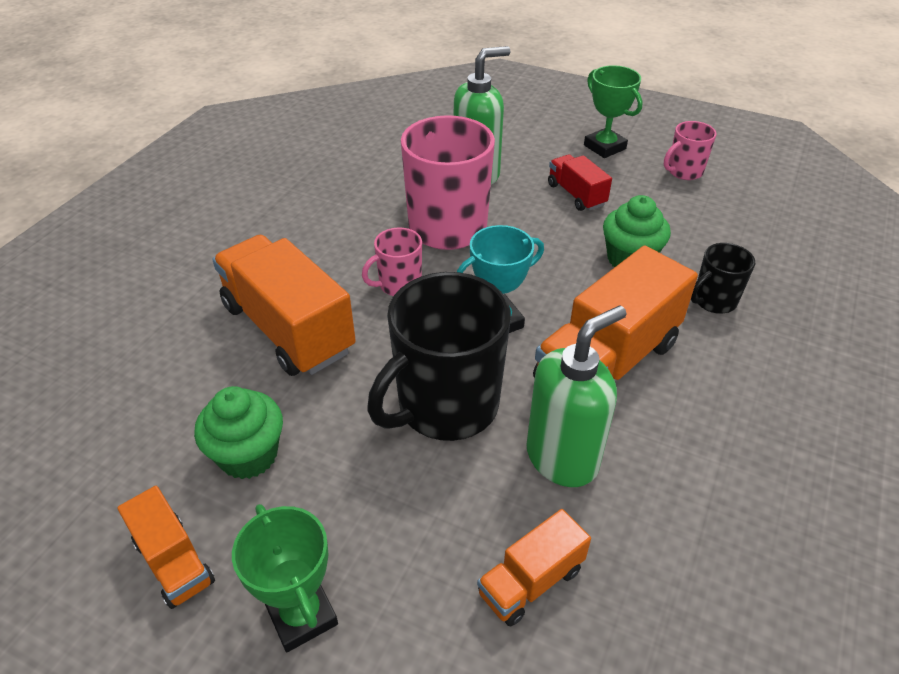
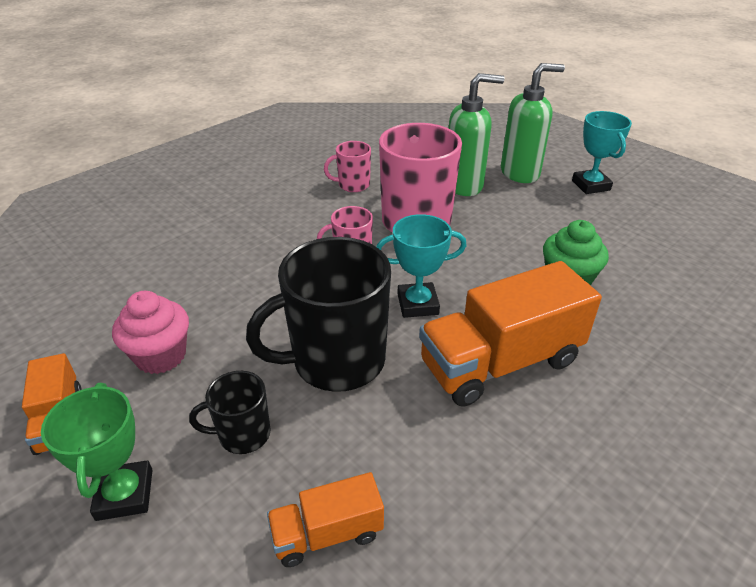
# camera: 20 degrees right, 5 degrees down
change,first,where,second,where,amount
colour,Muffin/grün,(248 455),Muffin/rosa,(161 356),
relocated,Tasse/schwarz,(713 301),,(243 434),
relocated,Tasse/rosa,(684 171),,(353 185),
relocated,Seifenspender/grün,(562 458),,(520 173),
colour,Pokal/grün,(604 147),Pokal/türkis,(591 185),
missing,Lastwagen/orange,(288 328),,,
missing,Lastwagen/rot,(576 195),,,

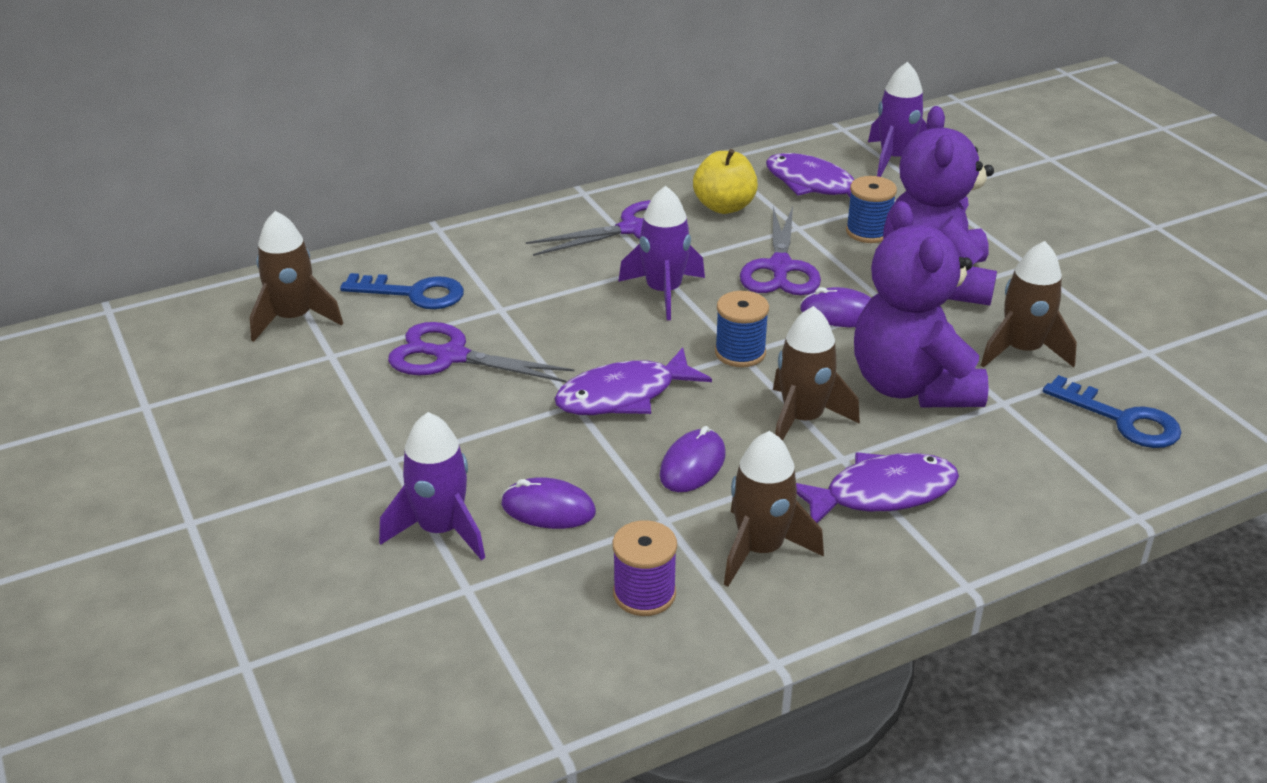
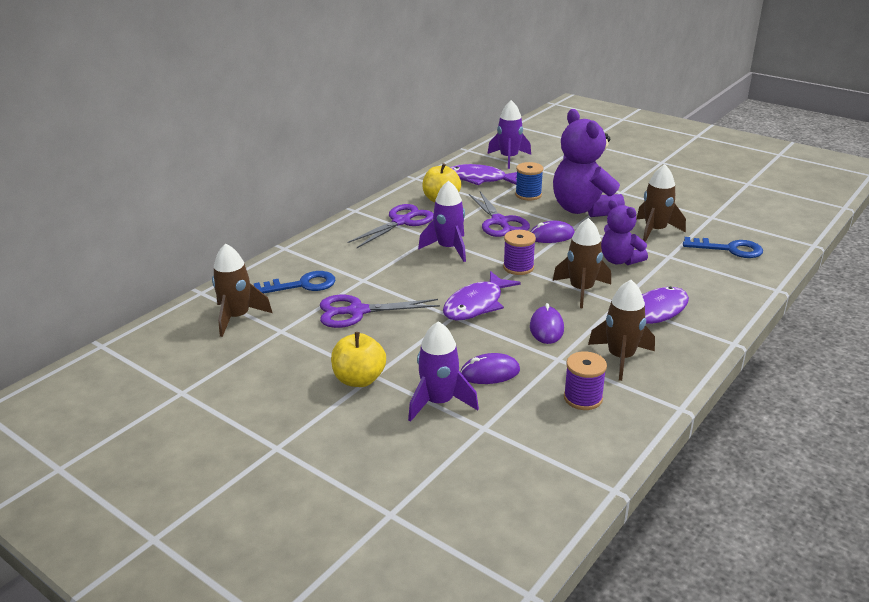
# camera: 25 degrees left, 5 degrees down
change,first,where,second,where,amount
appeared,,,Apfel/gelb,(359 379),
colour,Garnrolle/blau,(740 353),Garnrolle/lila,(518 267),
size,Teddybär/lila,(912 386),,(619 260),x0.58

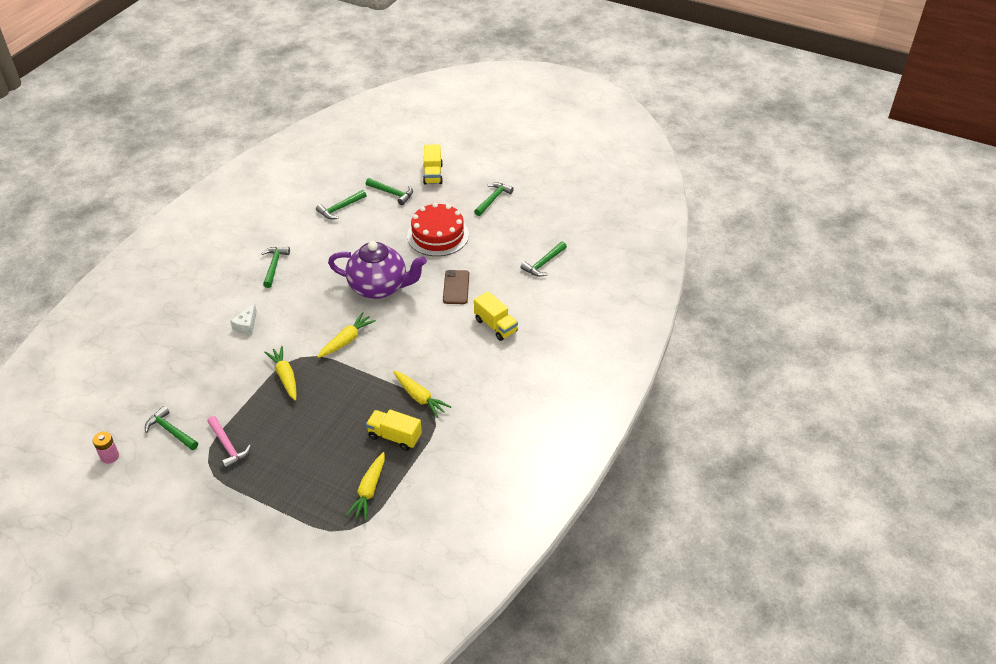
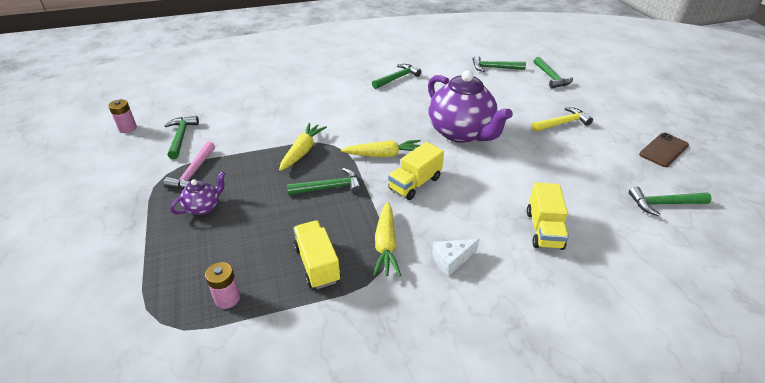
# camera: 45 degrees right, 5 degrees down
change,first,where,second,where,amount
appeared,,,Teekanne/lila,(203 207),
exchanged,Karotte/gelb,(369 490),Batterie/rosa,(227 298),
relocated,Hammer/grün,(493 199),,(329 187),
relocated,Lastwagen/gelb,(433 174),,(415 183),
relocated,Käse/weiß,(246 325),,(451 260),
exchanged,Kuchen/rot,(438 235),Hammer/gelb,(562 123),
relocated,Handy/braun,(456 287),,(663 150),

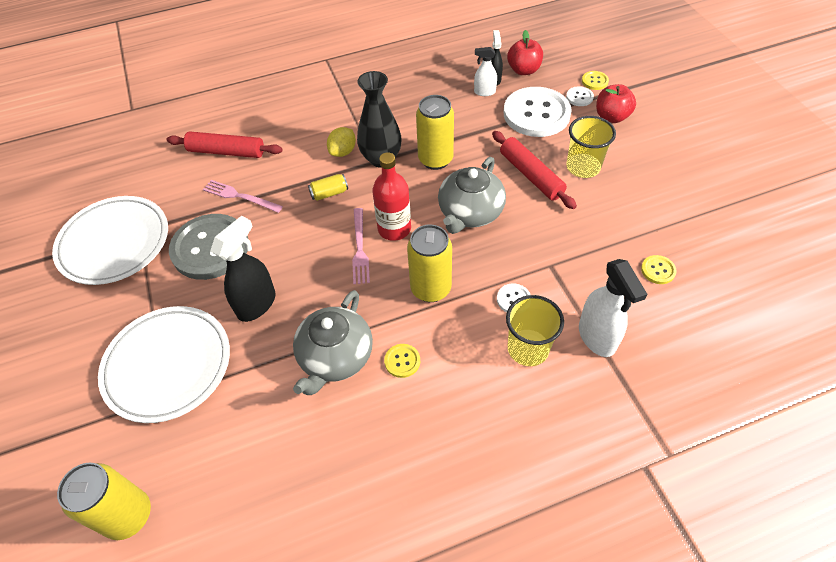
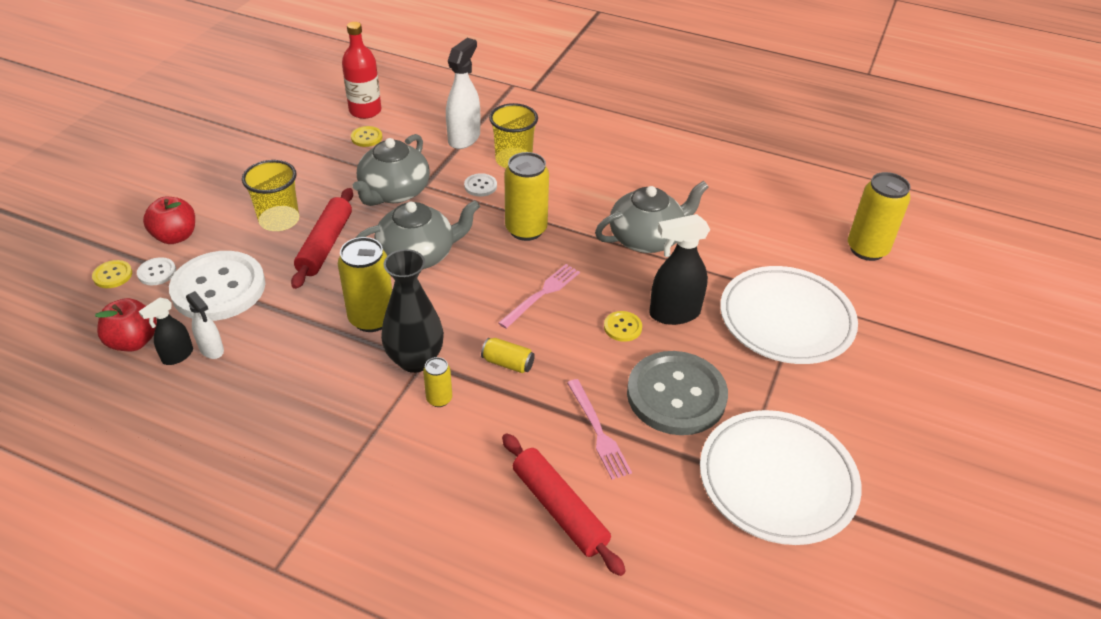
# camera: 140 degrees left, 10 degrees down
change,first,where,second,where,amount
relocated,Flasche/rot,(394 229),,(365 111),
appeared,,,Teekanne/grau,(394 192),
exchanged,Zitrone/gelb,(343 152),Dose/gelb,(439 399),
relocated,Knopf/gelb,(402 361),,(622 327),

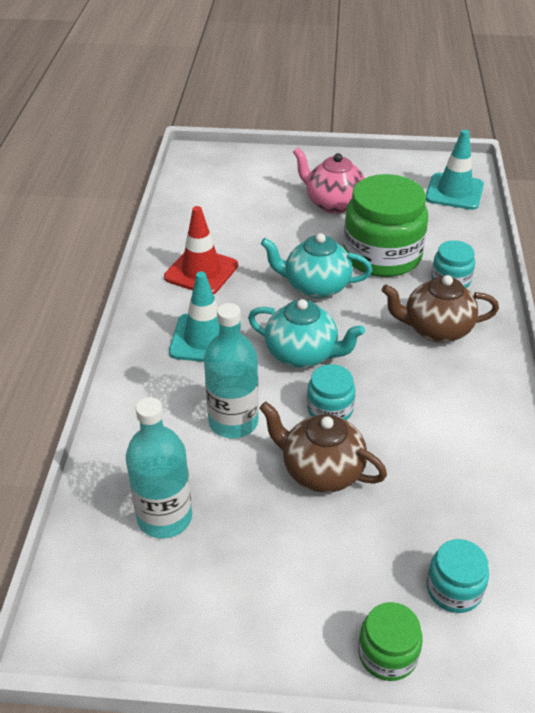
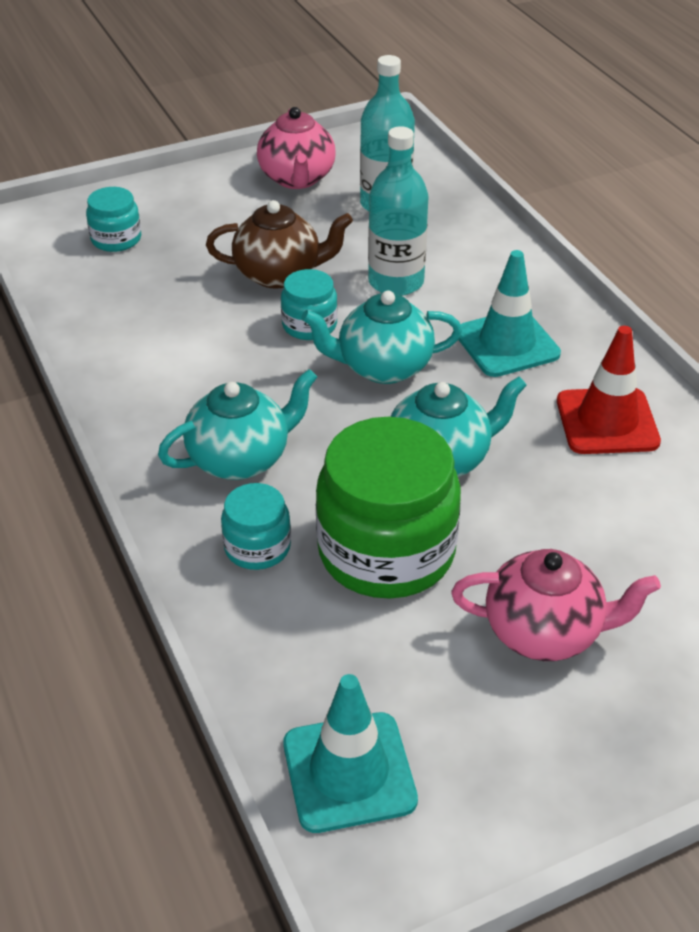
# camera: 150 degrees right, 0 degrees up
change,first,where,second,where,amount
colour,Teekanne/braun,(435 329),Teekanne/türkis,(241 459),
appeared,,,Teekanne/rosa,(297 179),
missing,Einmachglas/grün,(387 654),,,

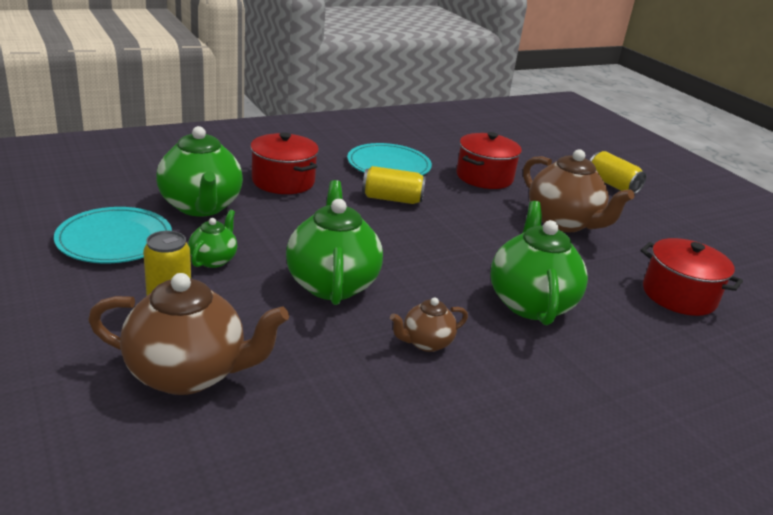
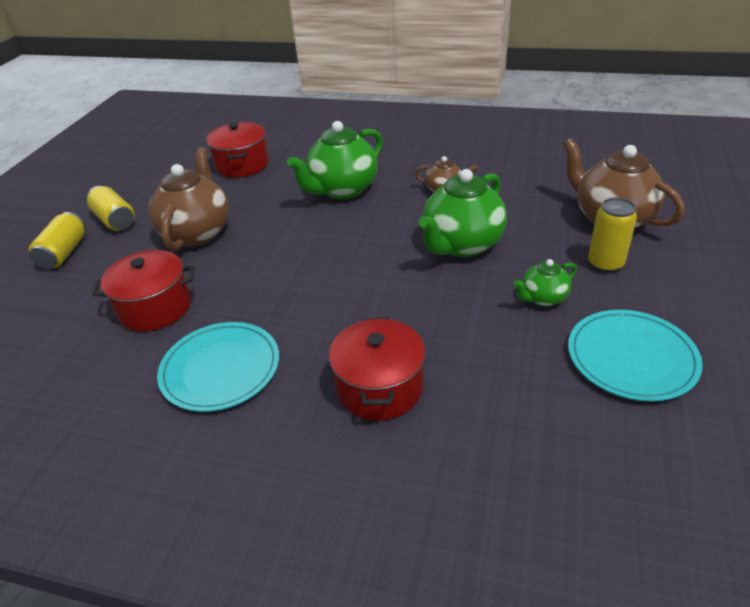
# camera: 130 degrees left, 10 degrees up
change,first,where,second,where,amount
relocated,Dose/gelb,(392 199),,(115 220),
missing,Teekanne/grün,(201 207),,,

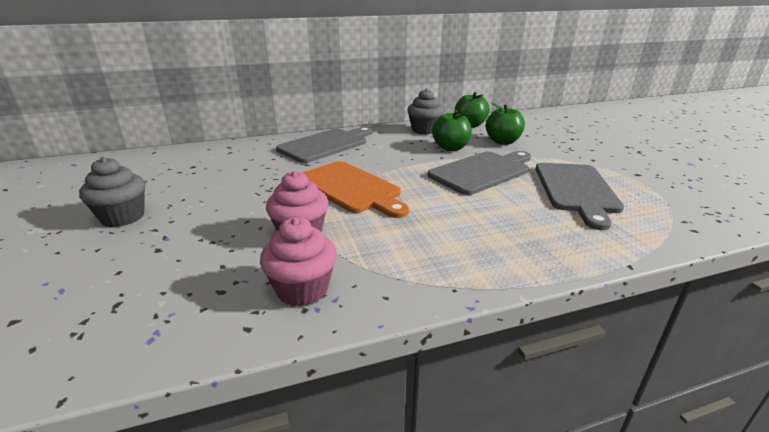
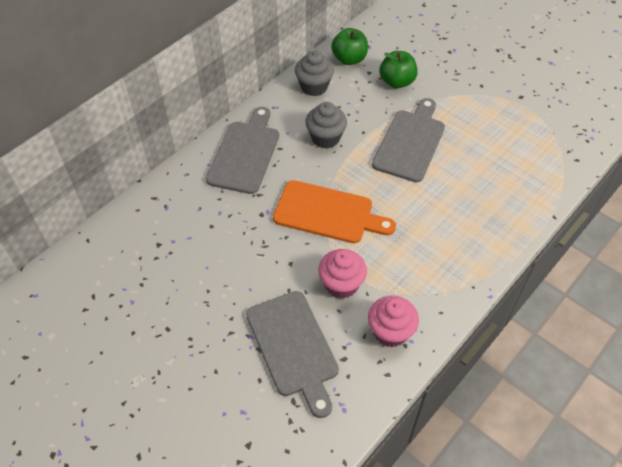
# camera: 30 degrees left, 25 degrees up
change,first,where,second,where,amount
relocated,Schneidebrett/grau,(576 190),,(293 347),
relocated,Muffin/grau,(123 217),,(325 138),
missing,Apfel/grün,(450 148),,,

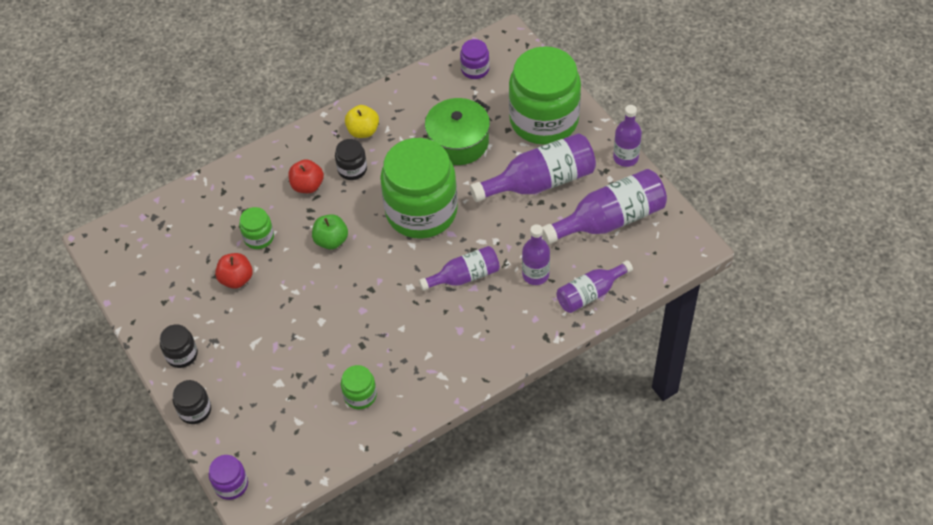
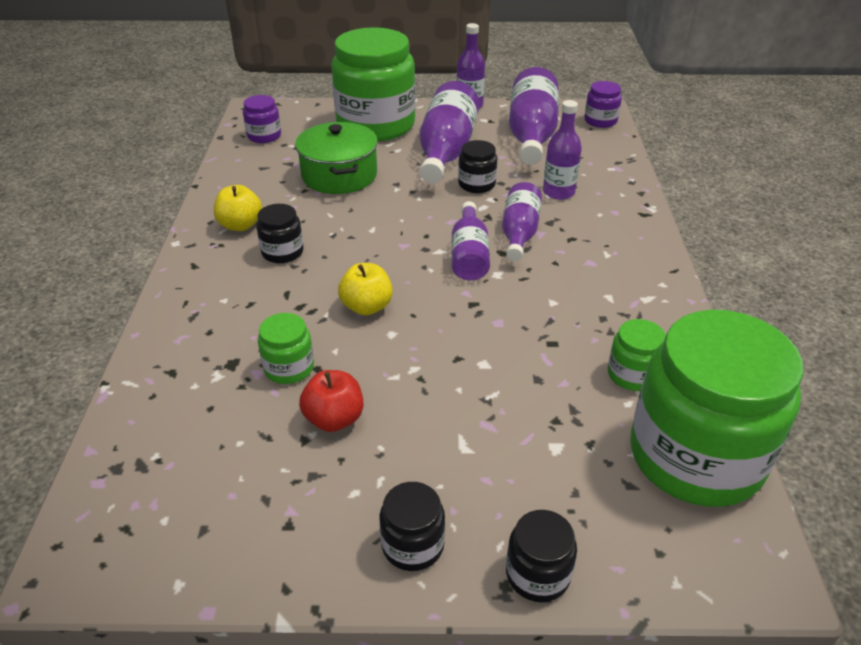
# camera: 60 degrees left, 15 degrees down
change,first,where,second,where,amount
colour,Apfel/grün,(331 240),Apfel/gelb,(367 307),
relocated,Flasche/lila,(590 293),,(469 255),
appeared,,,Einmachglas/schwarz,(476 184),
relocated,Einmachglas/lila,(231 484),,(600 121),
relocated,Einmachglas/grün,(421 211),,(695 456),
missing,Apfel/rot,(307 186),,,

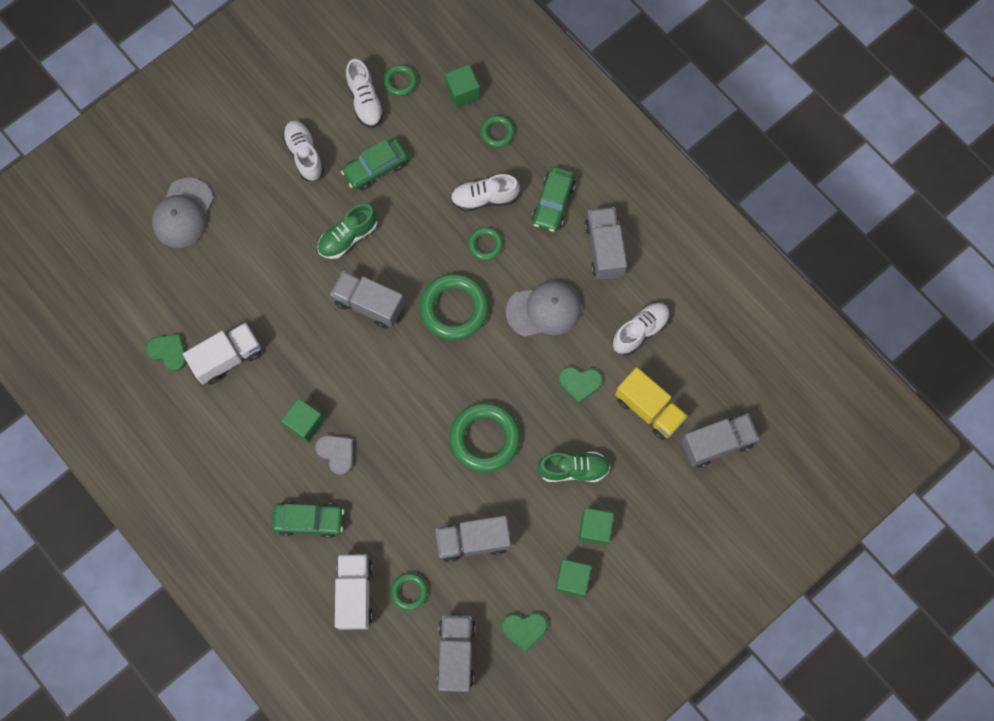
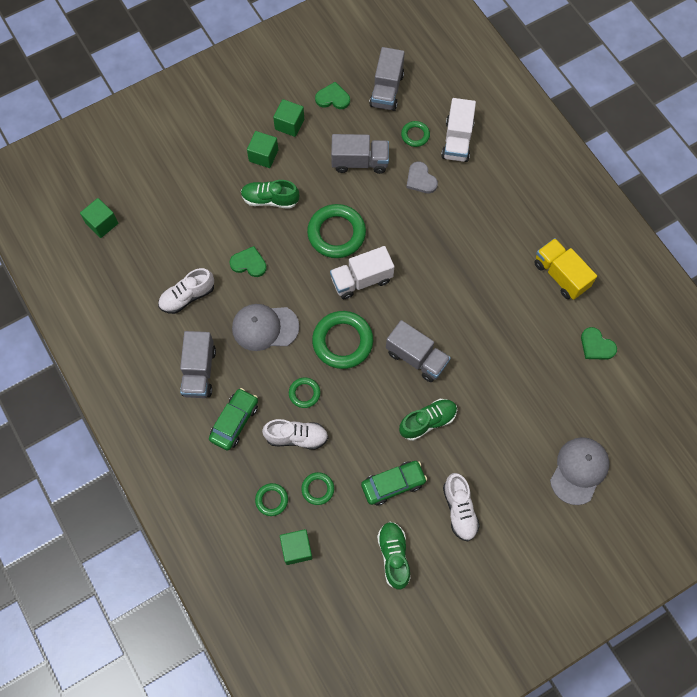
# camera: 170 degrees left, 5 degrees down
change,first,where,second,where,amount
relocated,Kubus/grün,(305 423),,(102 223),
relocated,Ring/grün,(400 82),,(317 489),
relocated,Lastwagen/weiß,(227 358),,(361 280),
colour,Schuh/weiß,(365 101),Schuh/grün,(394 556),
relocated,Herz/grau,(336 453),,(420 179),
relocated,Lastwagen/gelb,(649 409),,(560 275),
missing,Auto/grün,(309 520),,,
missing,Lastwagen/grau,(716 443),,,

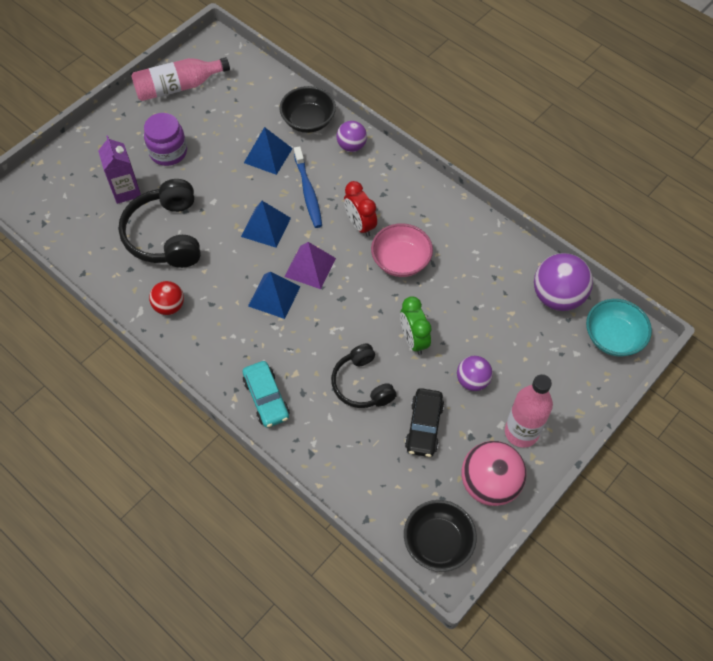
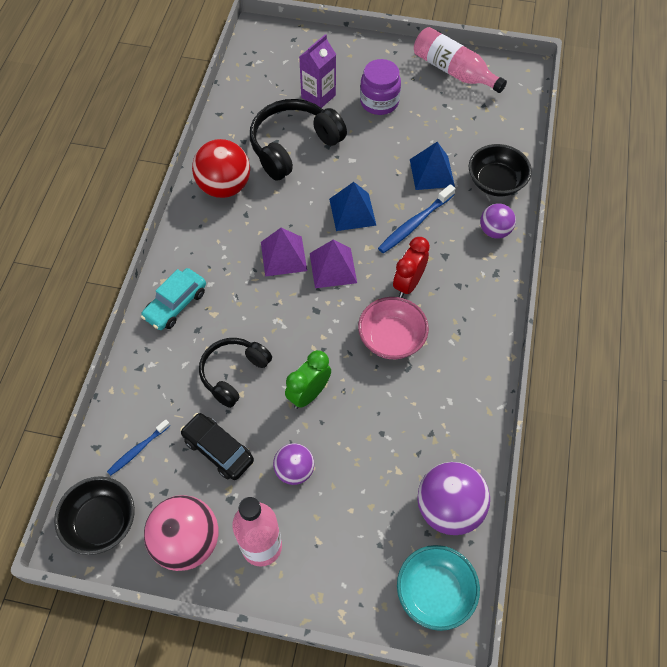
# camera: 60 degrees right, 0 degrees up
change,first,where,second,where,amount
appeared,,,Zahnbürste/blau,(137 450),
spun,Auto/schwarz,(424 426),,(218 450),60 degrees clockwise
size,Ball/rot,(169 306),,(224 187),x1.69
colour,Pyramide/blau,(274 296),Pyramide/lila,(283 256),

